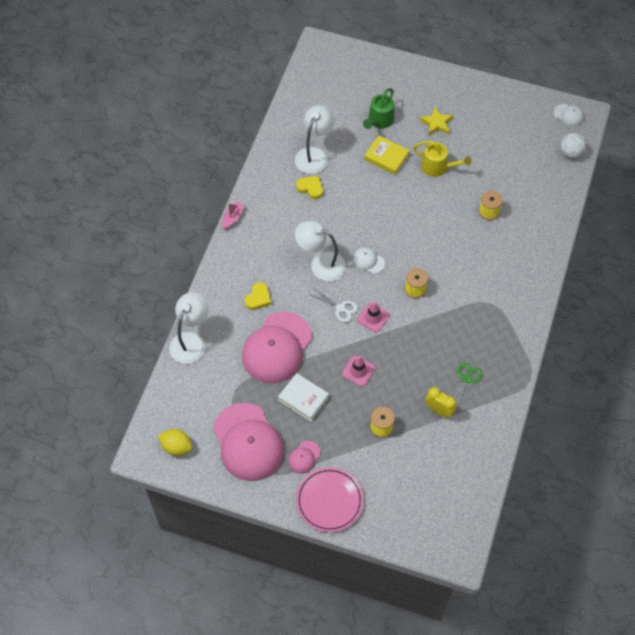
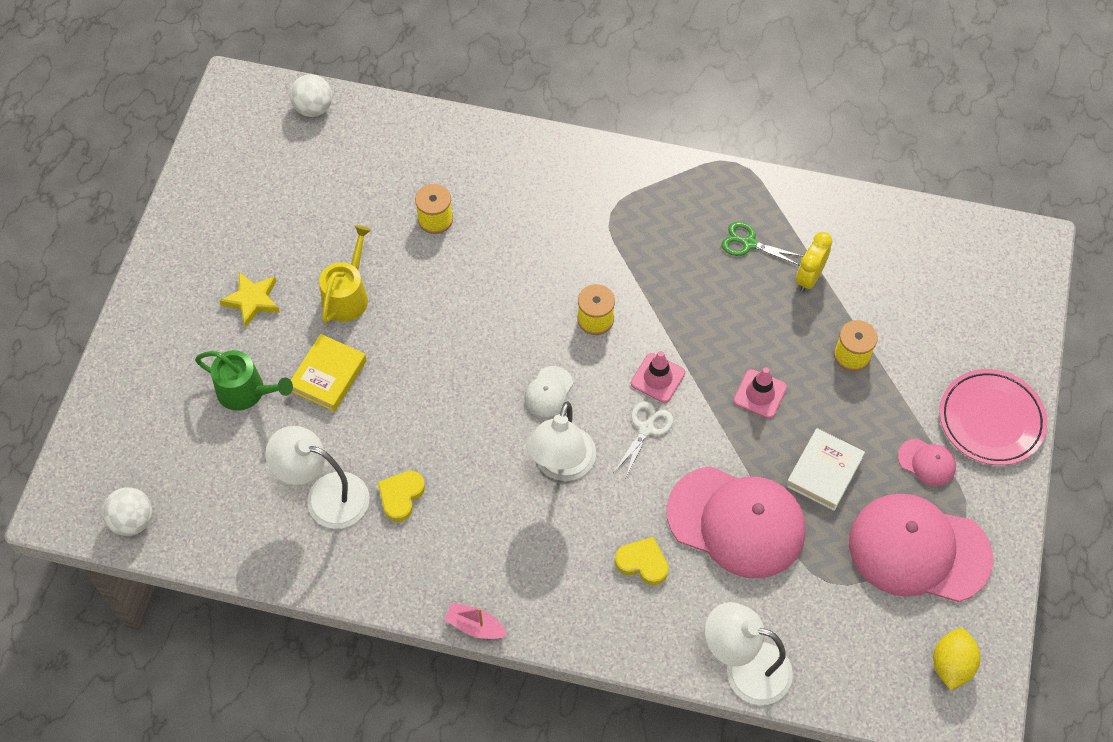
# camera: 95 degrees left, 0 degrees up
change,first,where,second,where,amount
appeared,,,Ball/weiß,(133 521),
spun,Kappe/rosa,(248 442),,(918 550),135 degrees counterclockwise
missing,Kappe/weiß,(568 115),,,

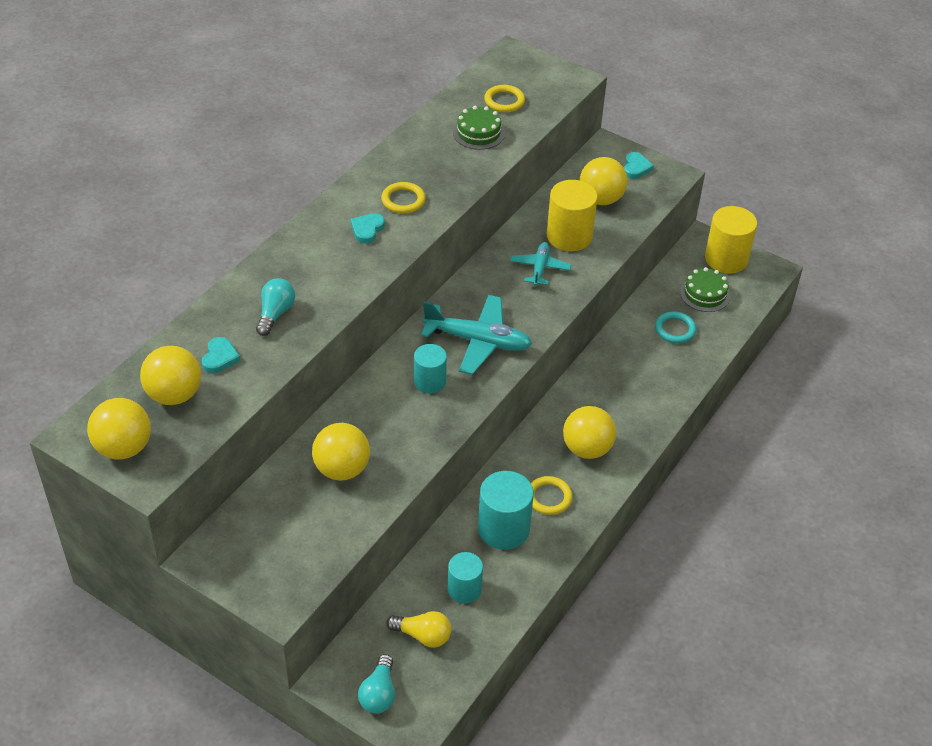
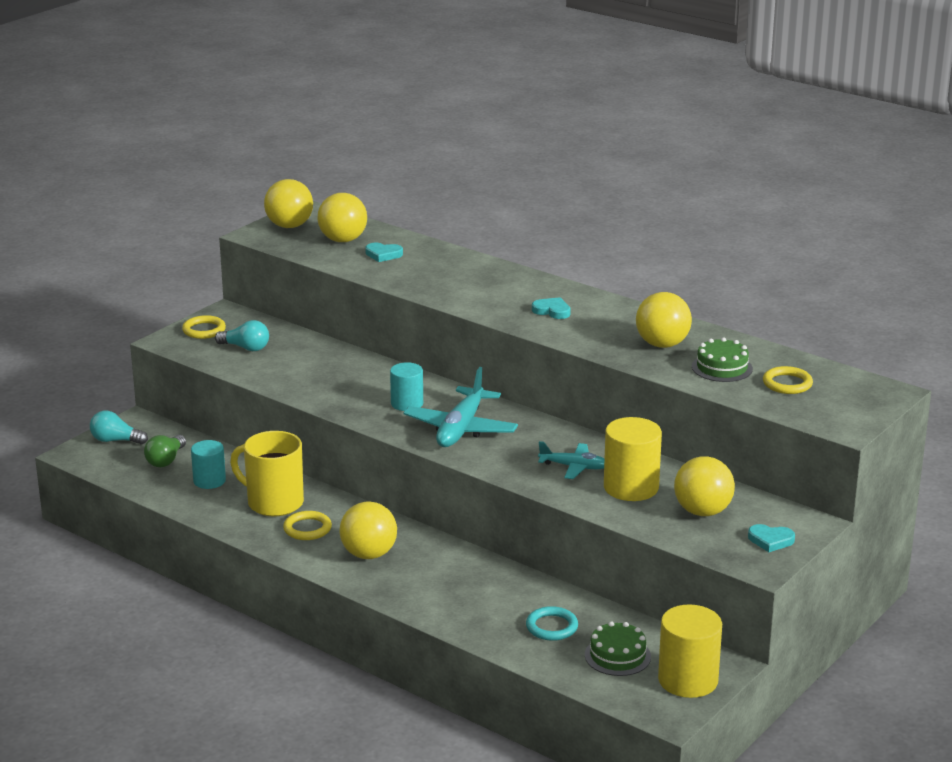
# camera: 95 degrees right, 20 degrees down
change,first,where,second,where,amount
colour,Glühbirne/gelb,(422 635),Glühbirne/grün,(166 460),
relocated,Ring/gelb,(403 200),,(204 330),
relocated,Glühbirne/türkis,(275 314),,(245 348),
exchanged,Vollzylinder/türkis,(503 529),Tasse/gelb,(274 503),
relocated,Ball/gelb,(342 469),,(662 344),

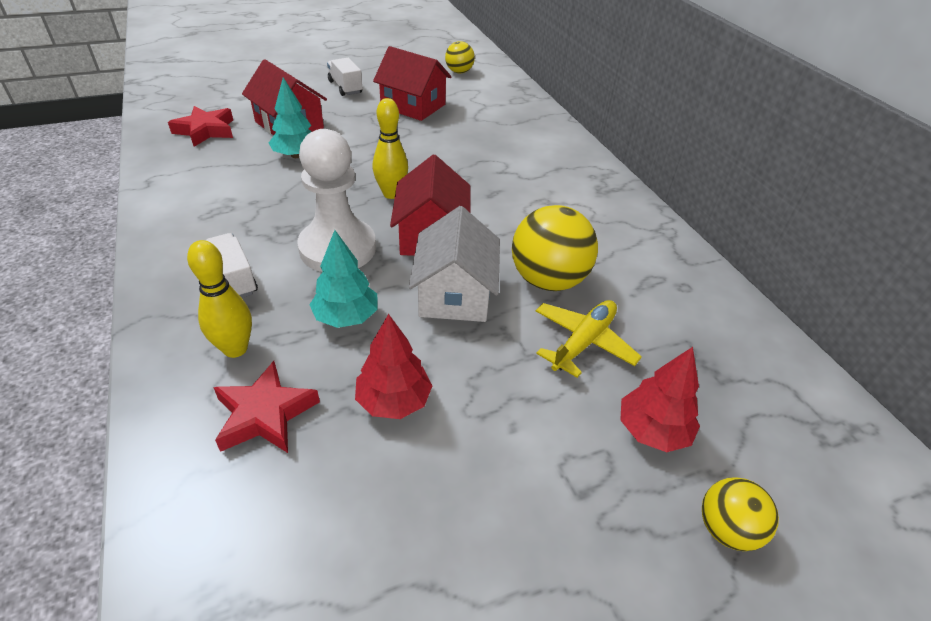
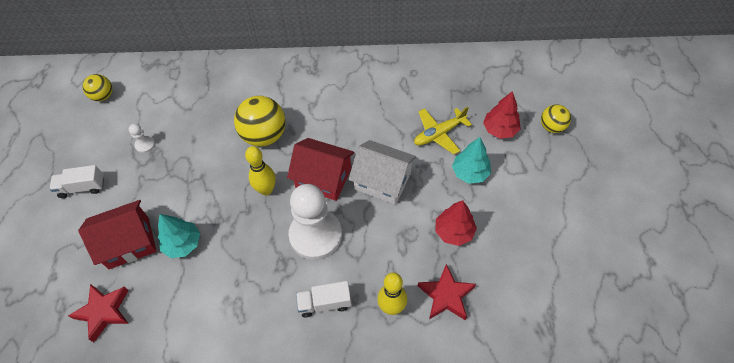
# camera: 65 degrees left, 15 degrees up
change,first,where,second,where,amount
exchanged,Haus/rot,(413 106),Bauer/weiß,(145 145),
relocated,Ball/gelb,(548 280),,(264 135),
spun,Flugzeug/gelb,(583 342),,(439 134),90 degrees counterclockwise
relocated,Baum/türkis,(346 317),,(470 173),

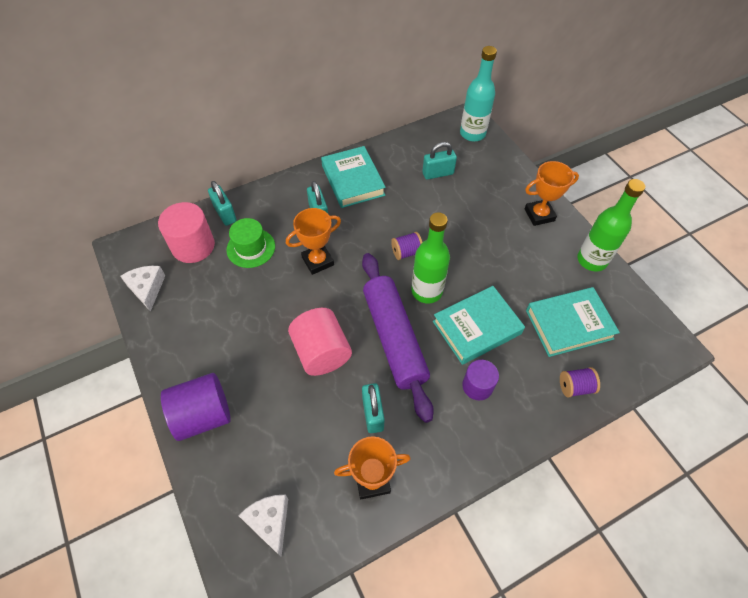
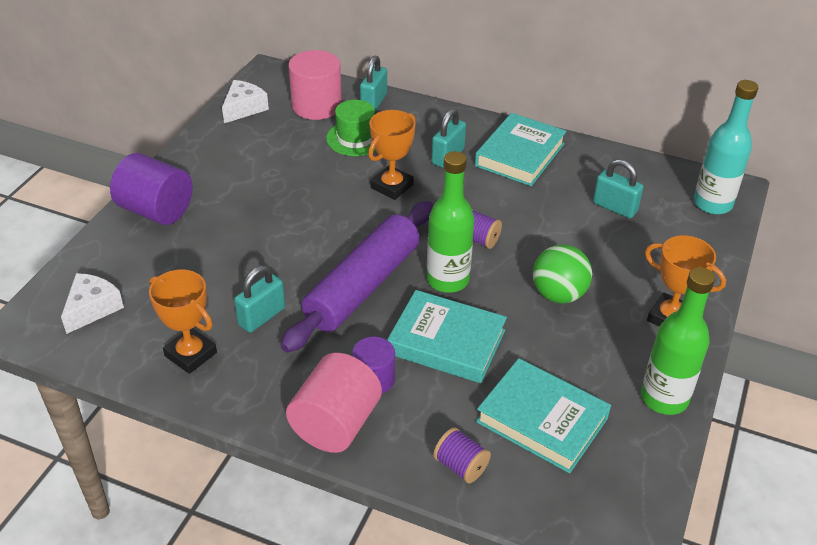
# camera: 50 degrees right, 15 degrees down
change,first,where,second,where,amount
relocated,Vollzylinder/rosa,(321 352),,(335 424),
spun,Pokal/orange,(317 261),,(392 186),75 degrees counterclockwise
appeared,,,Ball/grün,(558 294),

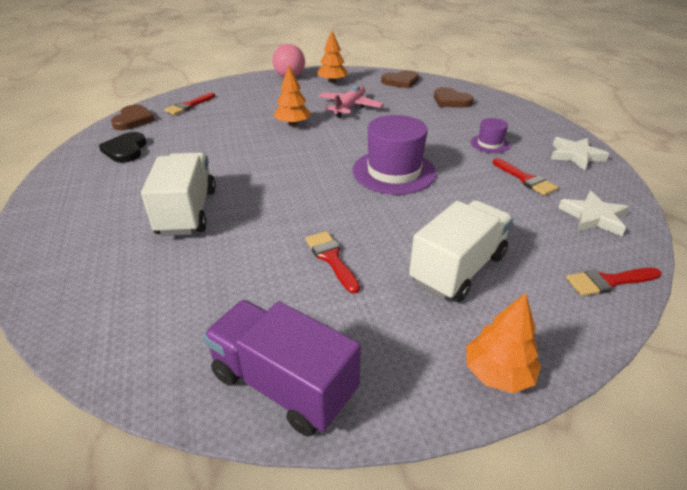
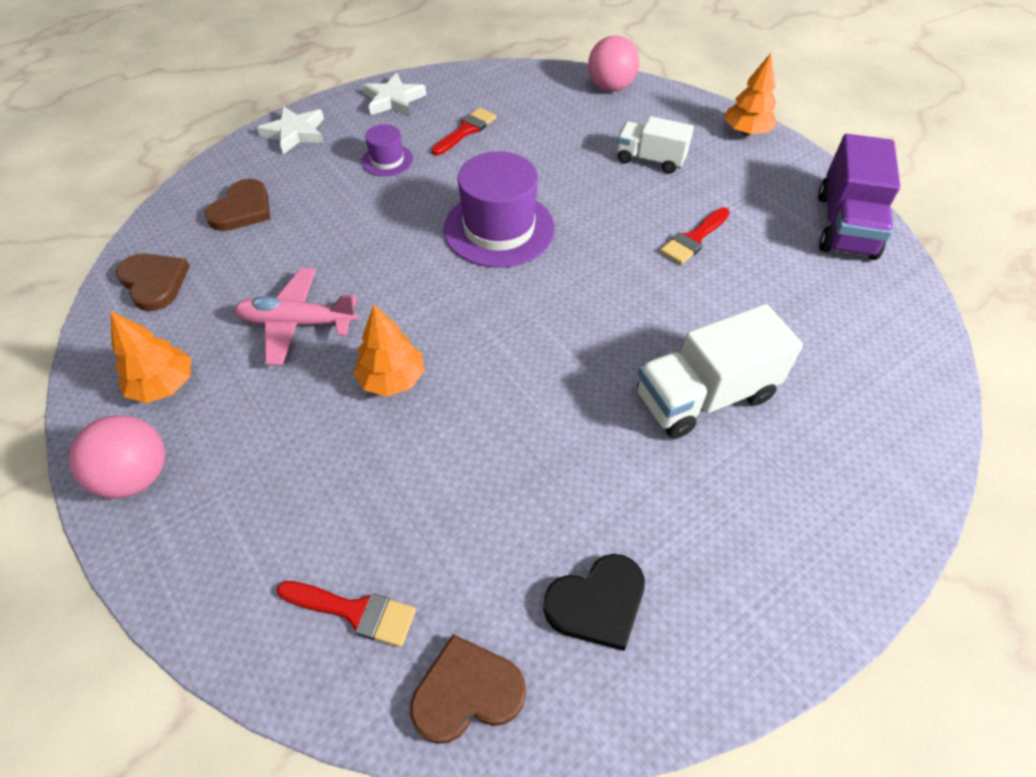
# camera: 110 degrees left, 15 degrees up
change,first,where,second,where,amount
relocated,Stern/weiß,(593 217),,(295 133),
exchanged,Pinsel/rot,(608 281),Ball/rosa,(610 87),
size,Lastwagen/weiß,(457 269),,(650 160),x0.64

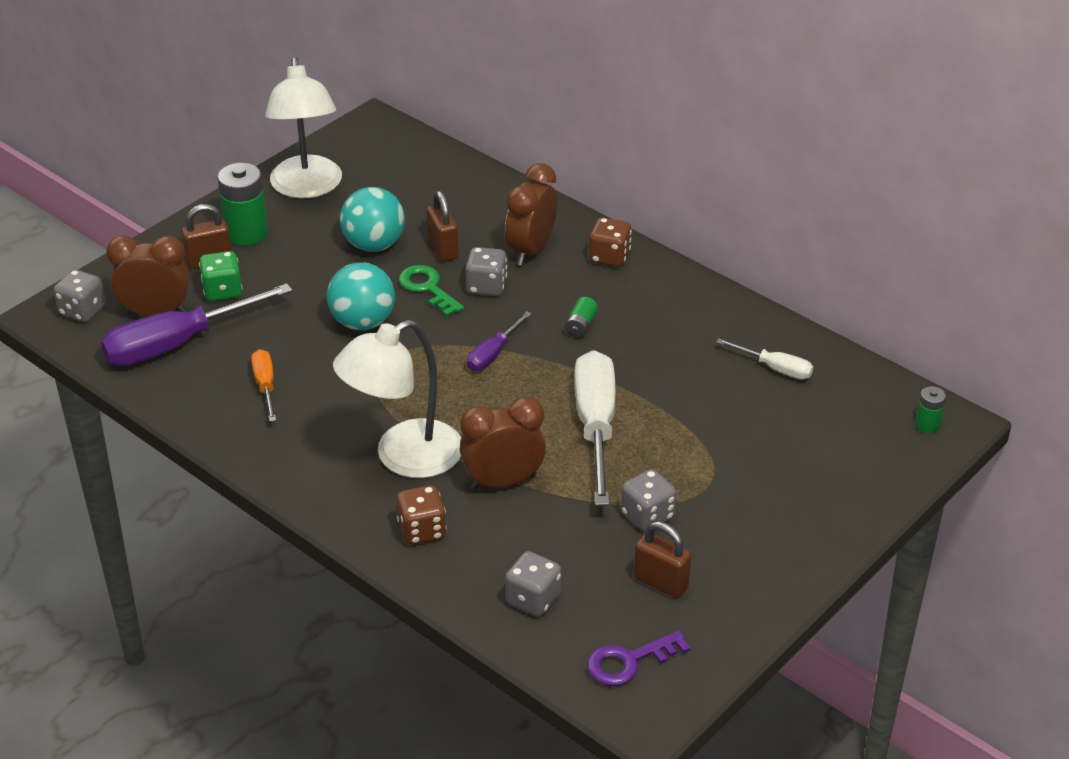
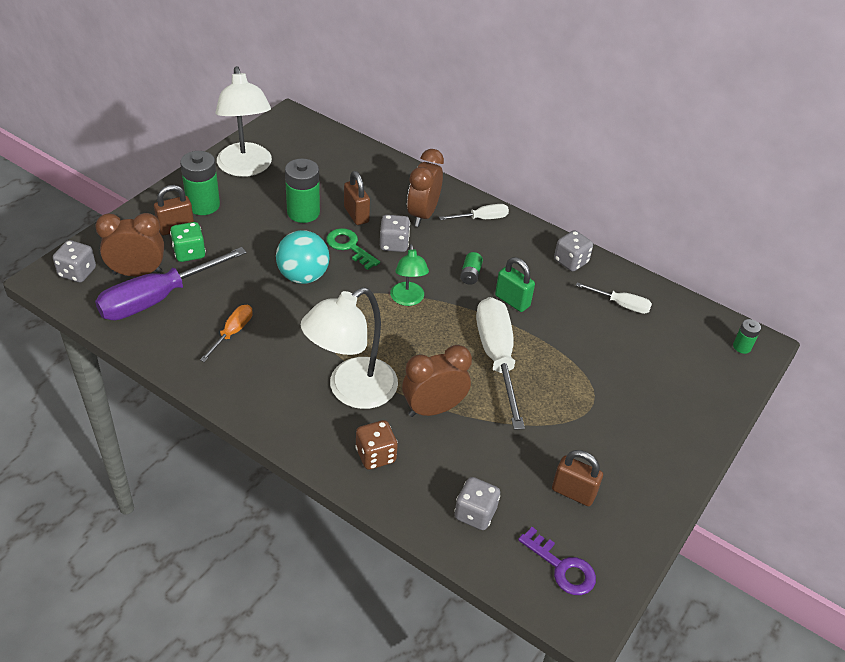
# camera: 10 degrees left, 5 degrees up
change,first,where,second,where,amount
spun,Schraubenzieher/orange,(265 386),,(232 332),45 degrees clockwise
exchanged,Ball/türkis,(374 245),Batterie/grün,(303 212),
exchanged,Schraubenzieher/lila,(493 354),Lampe/grün,(408 299),
exchanged,Spielwürfel/braun,(609 257),Schraubenzieher/weiß,(481 218),
appeared,,,Vorhängeschloss/grün,(512 301),
spun,Schlüssel/lila,(629 661),,(562 567),105 degrees counterclockwise
relocated,Spielwürfel/grau,(647 515),,(571 261),

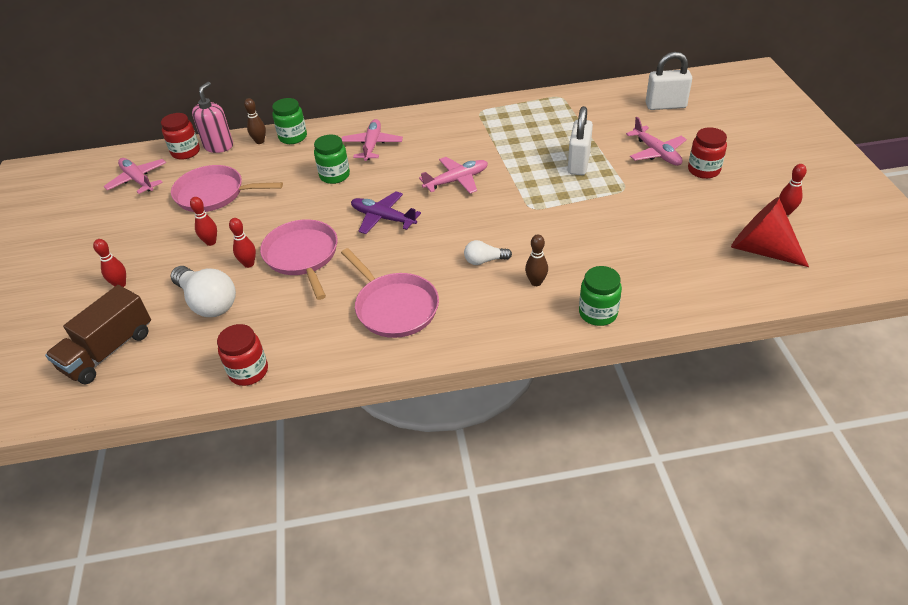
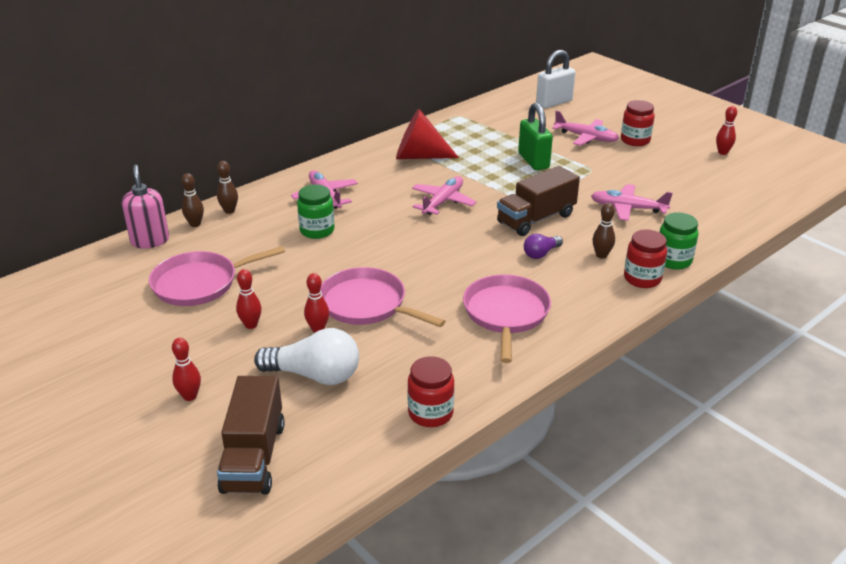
# camera: 35 degrees left, 10 degrees down
change,first,where,second,where,amount
exchanged,Einmachglas/grün,(293 137),Bowlingkegel/braun,(229 211),
relocated,Kegel/rot,(761 249),,(419 156),
spun,Pfanne/rosa,(394 307),,(506 314),105 degrees counterclockwise
appeared,,,Lastwagen/braun,(536 219),
colour,Vorhängeschloss/weiß,(578 163),Vorhängeschloss/grün,(533 161),
colour,Glühbirne/weiß,(484 261),Glühbirne/lila,(541 253),
relocated,Flugzeug/rosa,(138 180),,(628 208),
relocated,Einmachglas/rot,(186 152),,(642 278),
missing,Flugzeug/lila,(383 218),,,

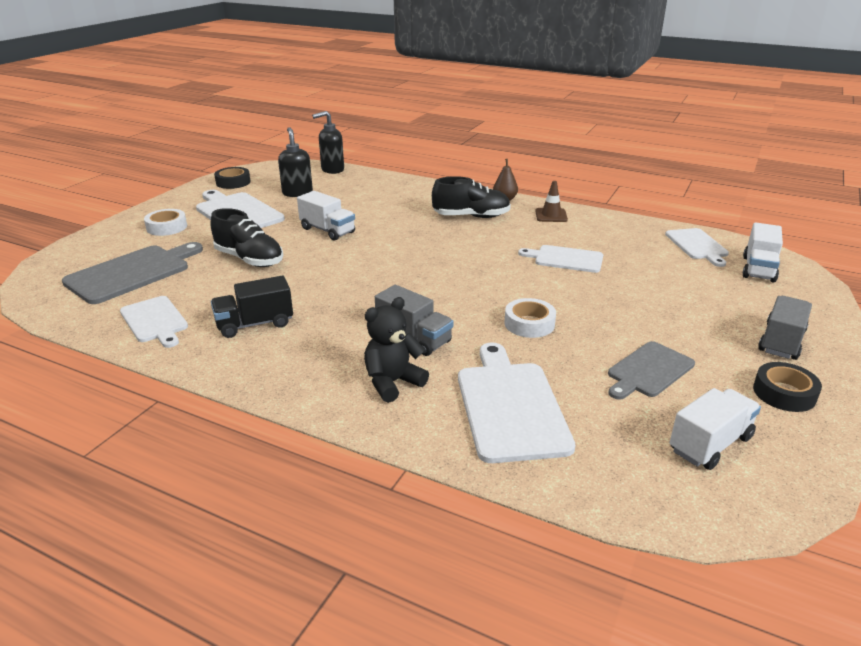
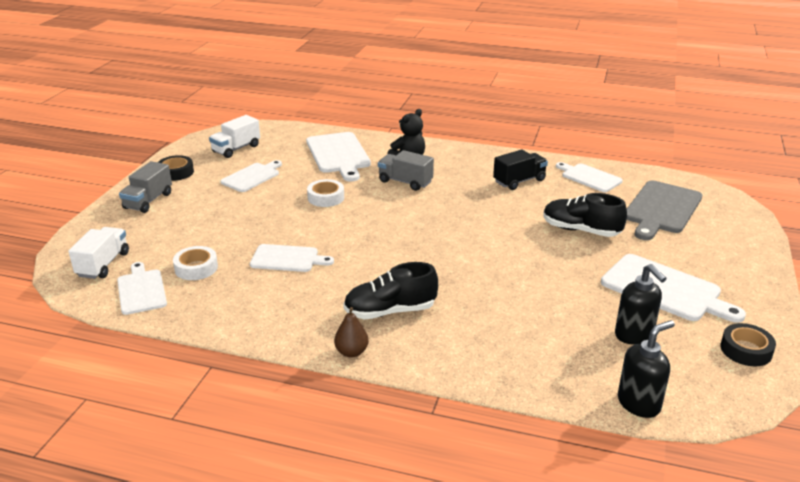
# camera: 170 degrees right, 0 degrees up
change,first,where,second,where,amount
relocated,Klebeband/weiß,(167 227),,(196 268),
colour,Schneidebrett/grau,(648 371),Schneidebrett/weiß,(252 177),
missing,Lastwagen/weiß,(327 230),,,
missing,Leitkegel/braun,(551 215),,,

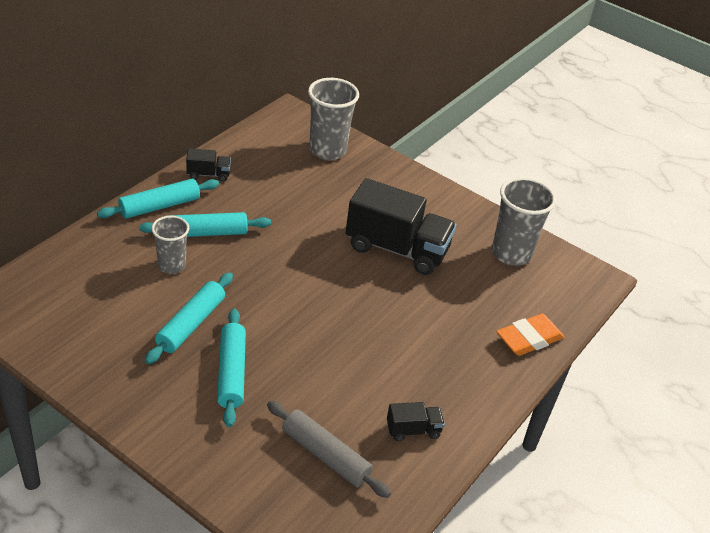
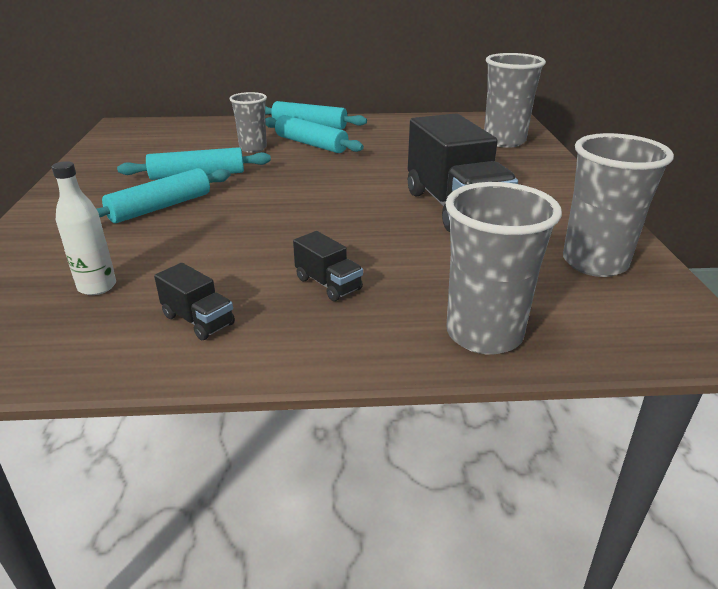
# camera: 55 degrees right, 10 degrees down
change,first,where,second,where,amount
exchanged,Nudelholz/grau,(325 455),Flasche/weiß,(97 287),
relocated,Lastwagen/schwarz,(208 174),,(328 284),
exchanged,Radiergummi/orange,(529 339),Becher/grau,(484 334),

